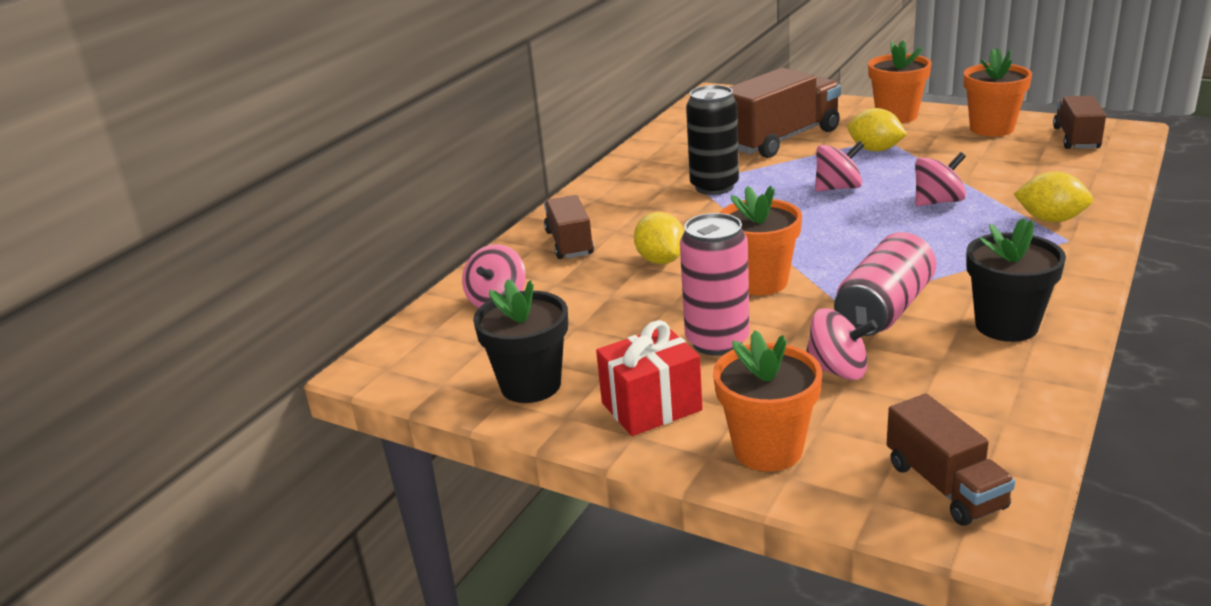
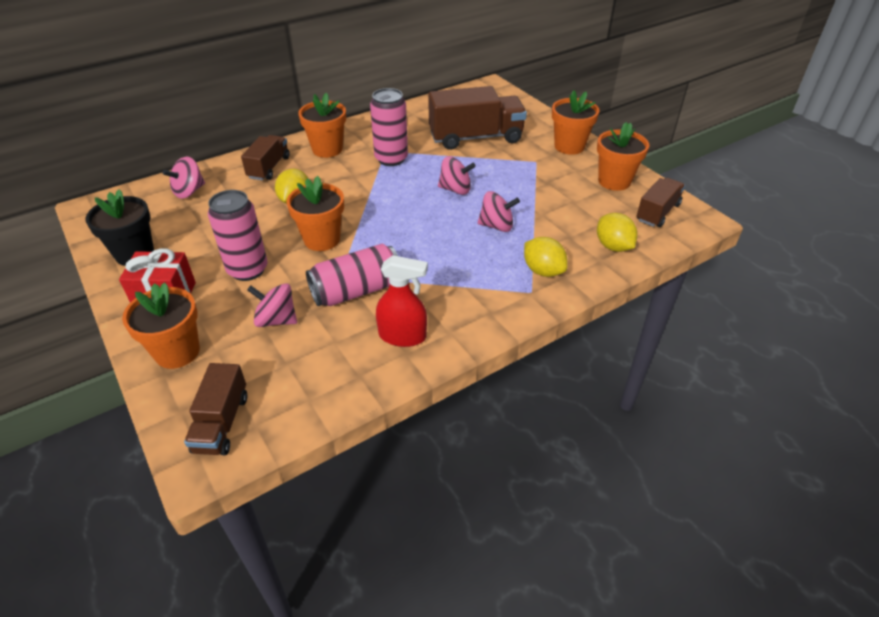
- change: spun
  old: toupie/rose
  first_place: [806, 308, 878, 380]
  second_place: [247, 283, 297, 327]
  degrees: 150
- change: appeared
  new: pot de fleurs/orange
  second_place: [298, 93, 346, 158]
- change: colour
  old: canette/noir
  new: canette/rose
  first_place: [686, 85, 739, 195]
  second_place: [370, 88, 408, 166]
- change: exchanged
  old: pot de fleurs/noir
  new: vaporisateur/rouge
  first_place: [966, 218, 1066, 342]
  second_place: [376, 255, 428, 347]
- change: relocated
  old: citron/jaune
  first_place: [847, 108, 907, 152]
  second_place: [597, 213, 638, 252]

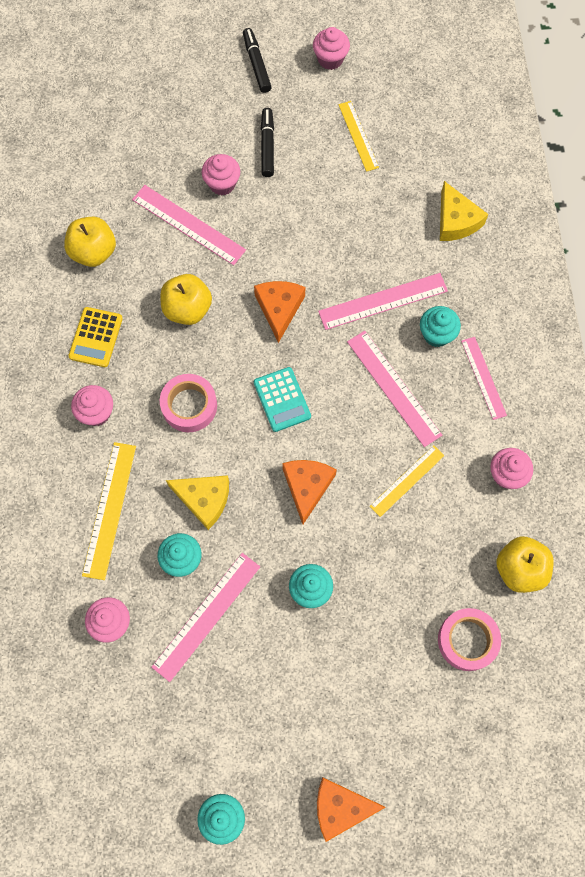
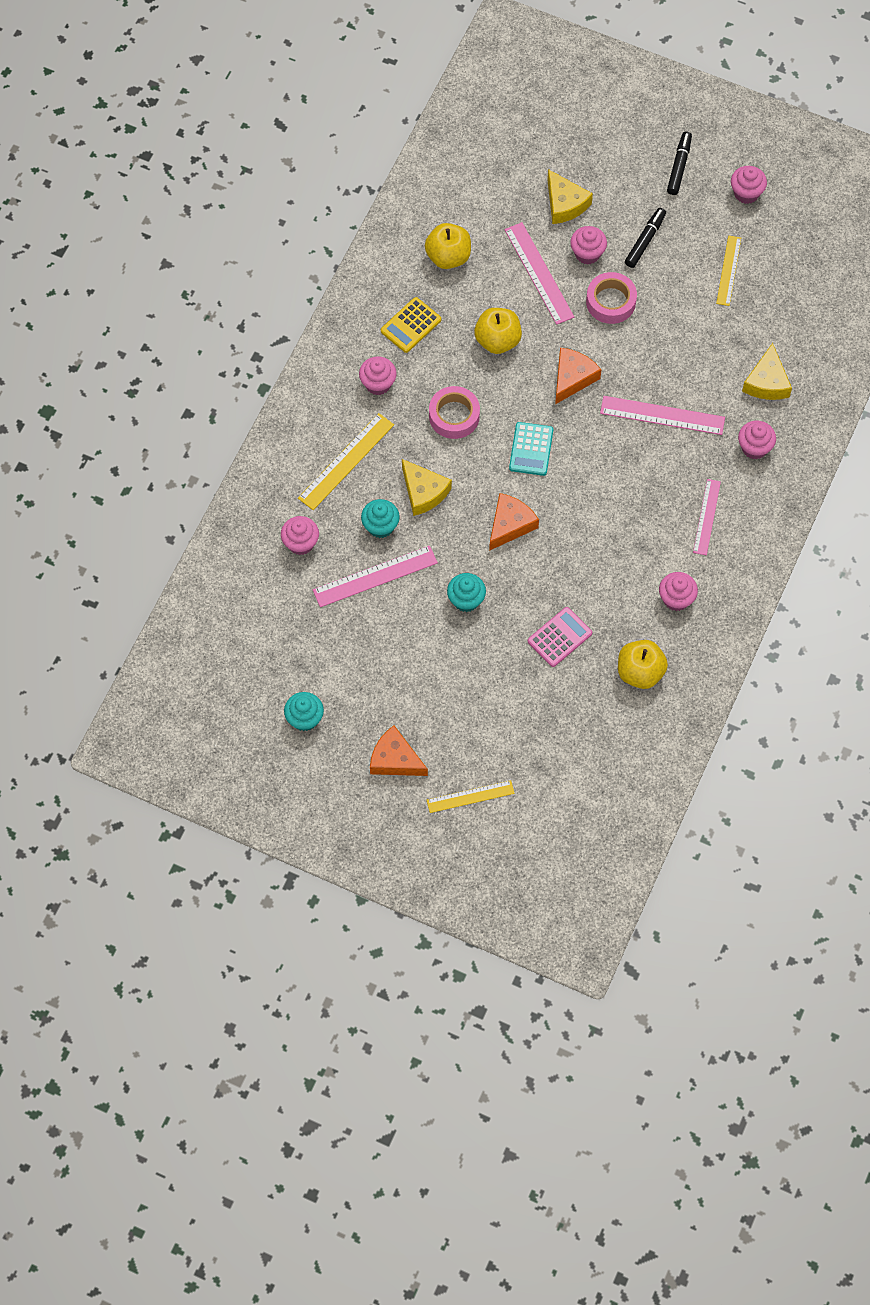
- change: relocated
  old: règle/jaune
  first_place: [370, 445, 444, 517]
  second_place: [427, 780, 515, 813]
- change: appeared
  new: calculatrice/rose
  second_place: [528, 607, 592, 667]
- change: appeared
  new: fromage/jaune
  second_place: [547, 169, 593, 224]
- change: relocated
  old: ruban adhésif/rose
  first_place: [438, 608, 501, 671]
  second_place: [586, 272, 637, 324]
- change: appeared
  new: muffin/rose
  second_place: [738, 421, 776, 459]
- change: missing
  old: règle/rose
  first_place: [347, 331, 442, 447]
- change: missing
  old: muffin/turquoise
  first_place: [420, 306, 461, 347]

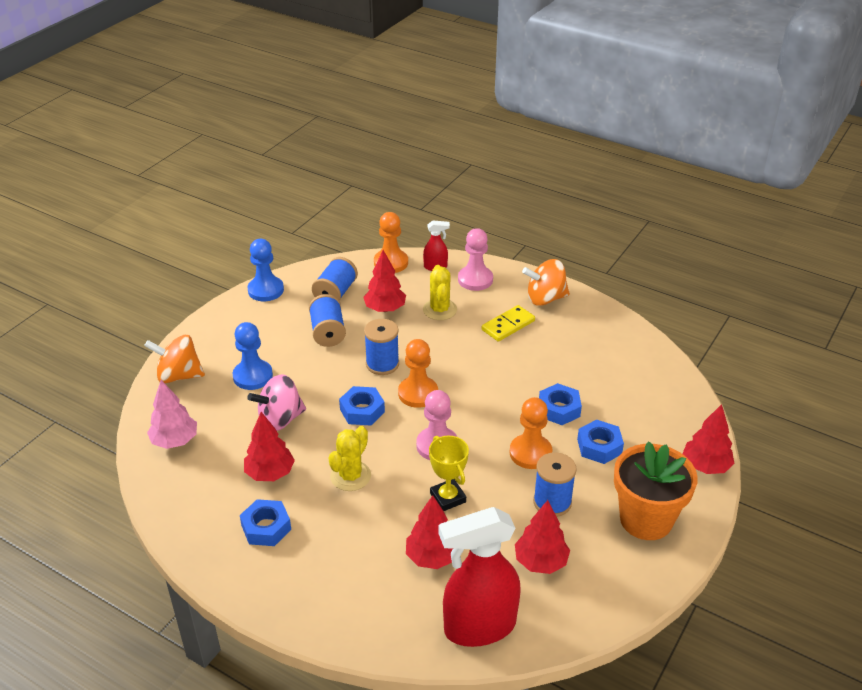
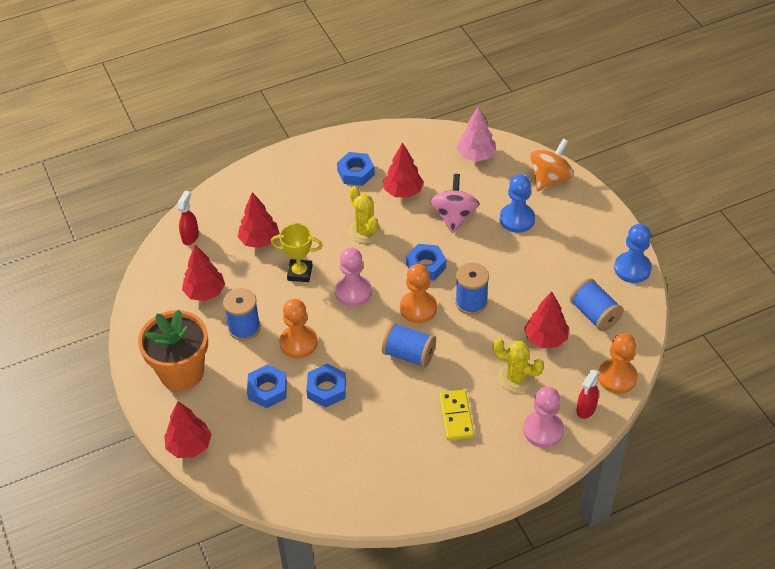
- change: size
  old: vaporisateur/rouge
  first_place: [438, 507, 521, 647]
  second_place: [177, 191, 199, 245]
  factor: 0.45
- change: relocated
  old: bobine/bleu
  first_place: [309, 294, 346, 347]
  second_place: [382, 323, 436, 368]
- change: missing
  old: toupie/orange
  first_place: [522, 259, 570, 306]

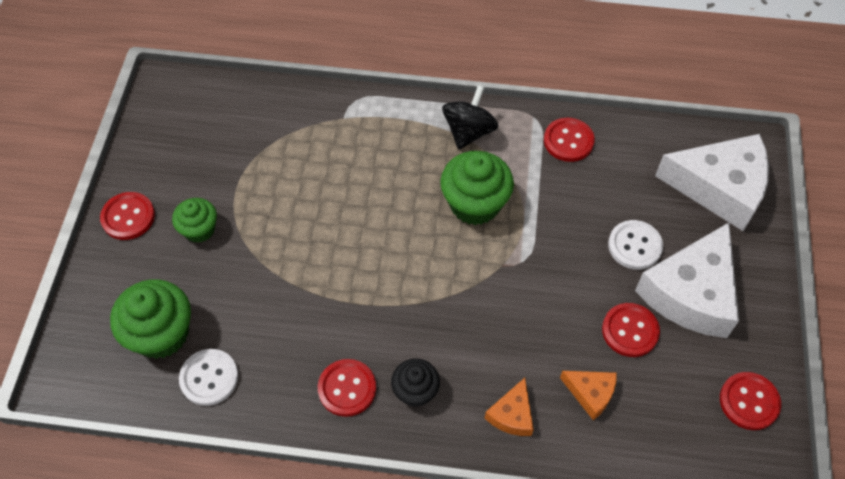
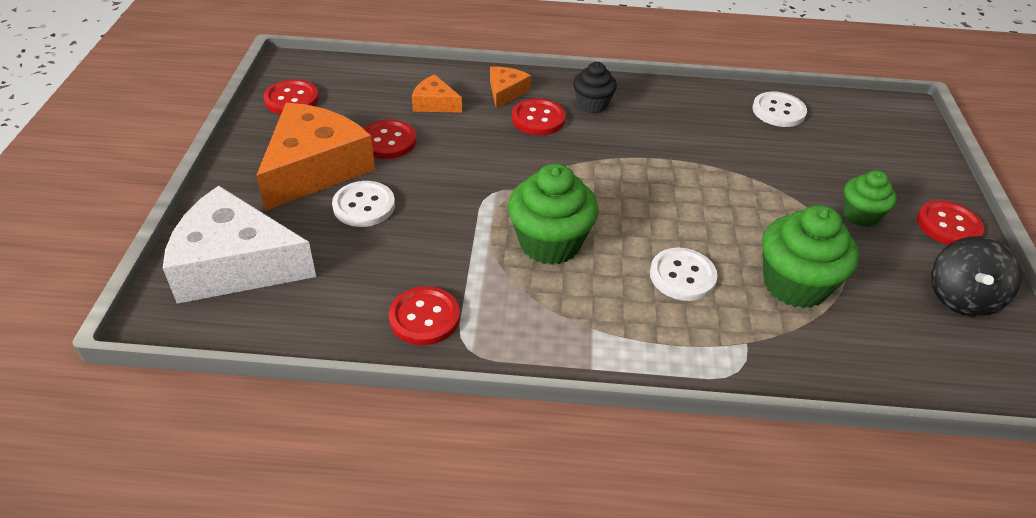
- change: colour
  old: fromage/blanc
  new: fromage/orange
  first_place: [635, 223, 739, 338]
  second_place: [256, 103, 375, 211]
- change: relocated
  old: bouton/rouge
  first_place: [318, 359, 376, 417]
  second_place: [512, 98, 566, 135]
- change: appeared
  new: bouton/blanc
  second_place: [650, 248, 718, 301]
- change: relocated
  old: muffin/vert
  first_place: [110, 279, 191, 359]
  second_place: [762, 205, 859, 308]
- change: relocated
  old: toupie/noir
  first_place: [442, 85, 499, 149]
  second_place: [931, 236, 1021, 317]

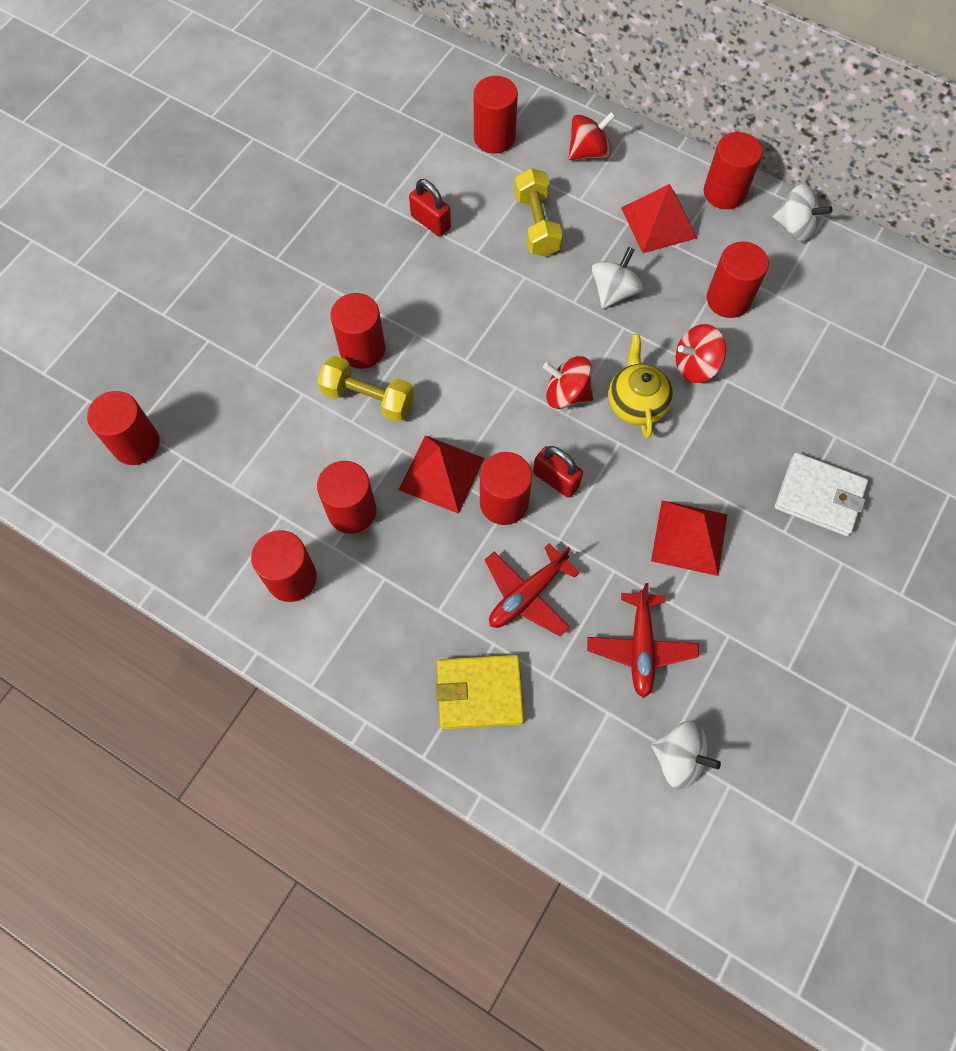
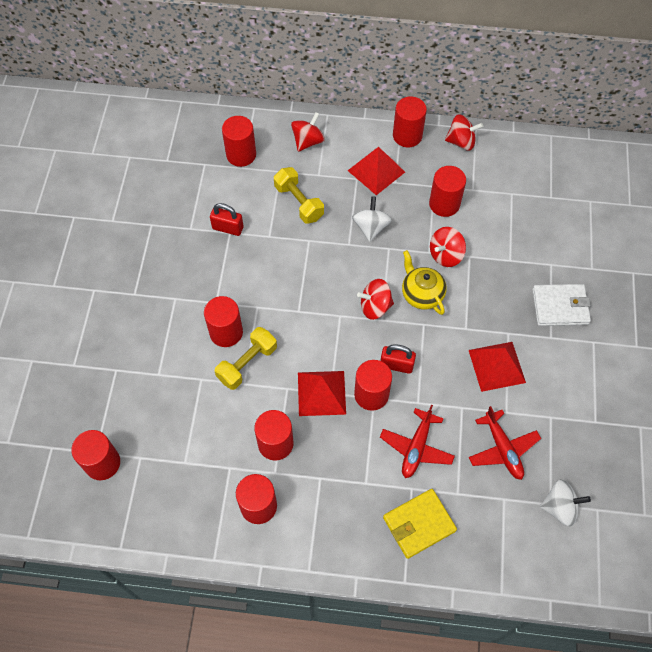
- change: spun
  old: haltère/jaune
  first_place: [317, 356, 414, 422]
  second_place: [215, 327, 277, 390]
  degrees: -45
- change: colour
  old: toupie/blanc
  new: toupie/rouge
  first_place: [773, 184, 832, 242]
  second_place: [445, 114, 483, 150]

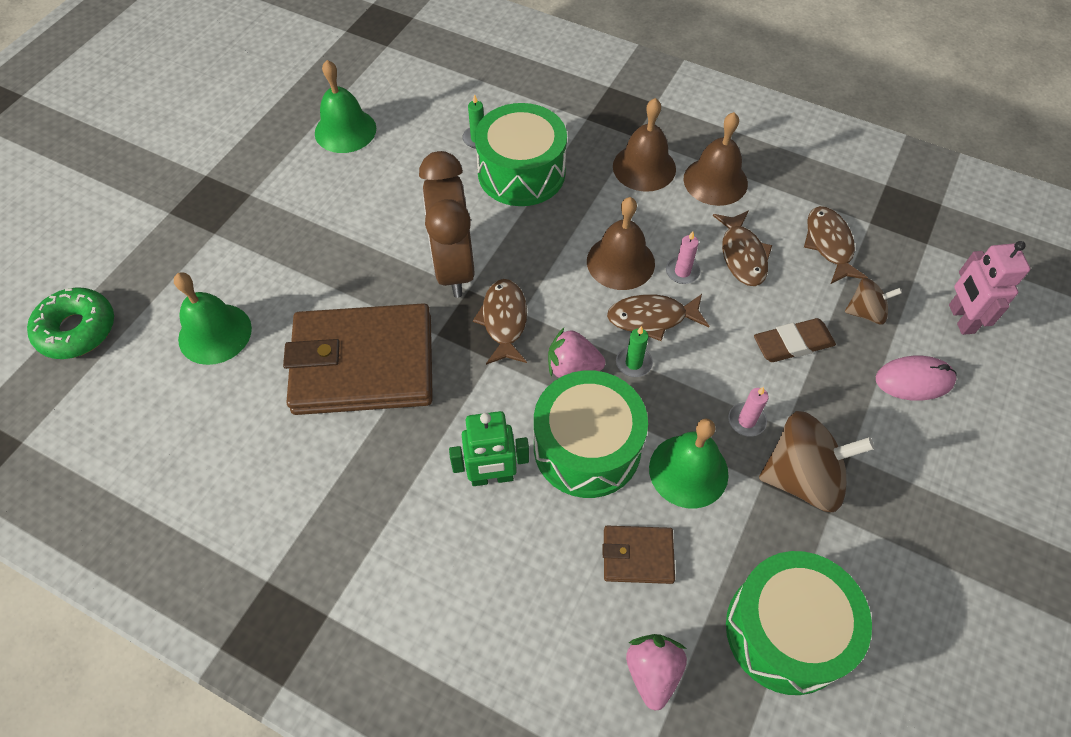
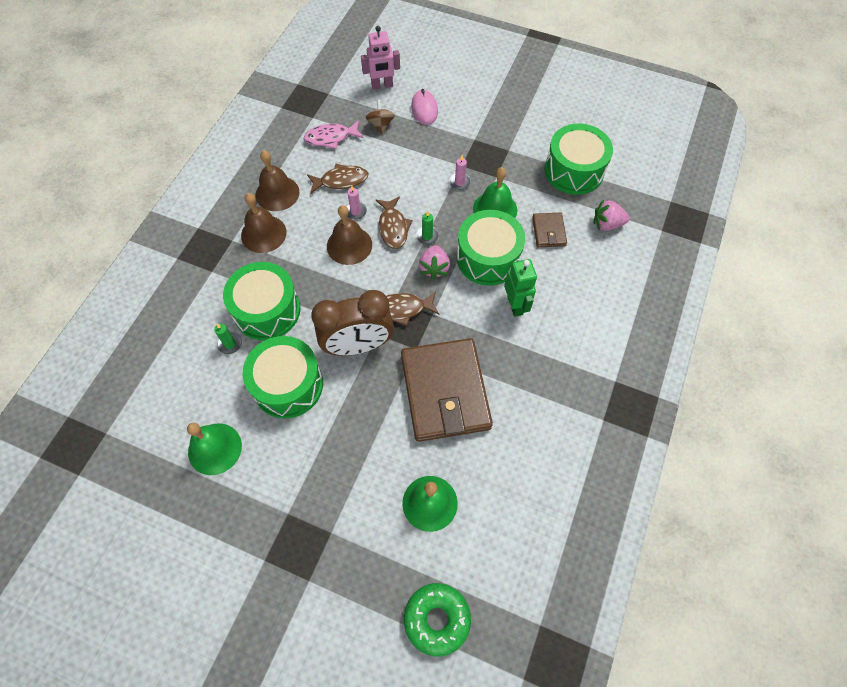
- change: appeared
  new: tambour/vert
  second_place: [243, 336, 323, 419]
- change: colour
  old: poisson/marron
  new: poisson/rose
  first_place: [804, 206, 868, 284]
  second_place: [304, 120, 363, 149]
- change: missing
  old: gomme/marron
  first_place: [754, 318, 836, 362]
- change: missing
  old: toupie/marron
  first_place: [759, 411, 875, 512]

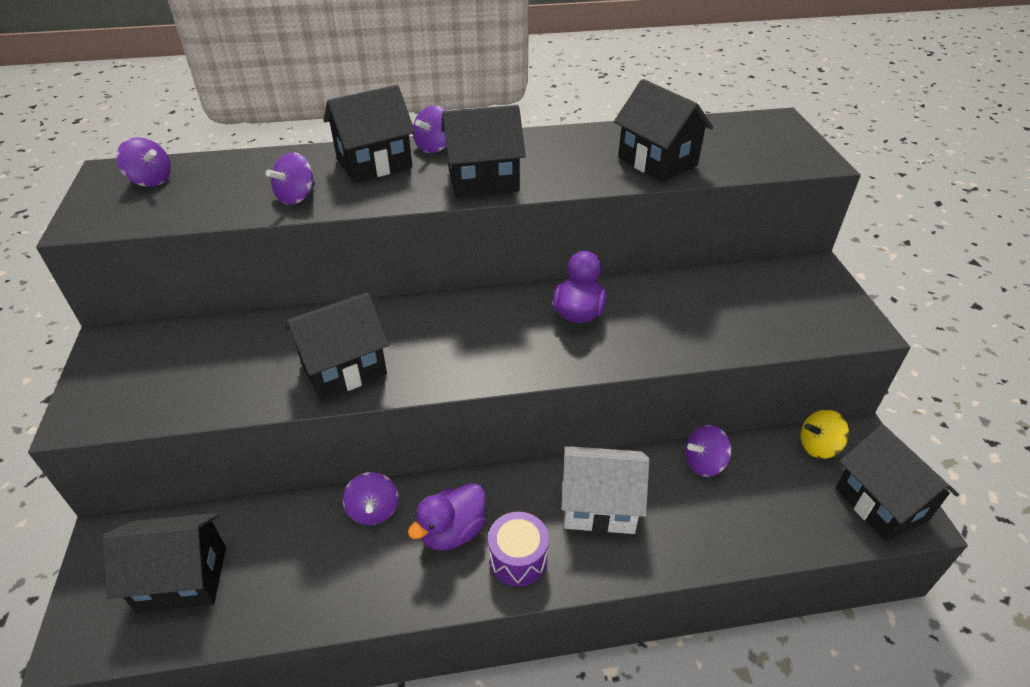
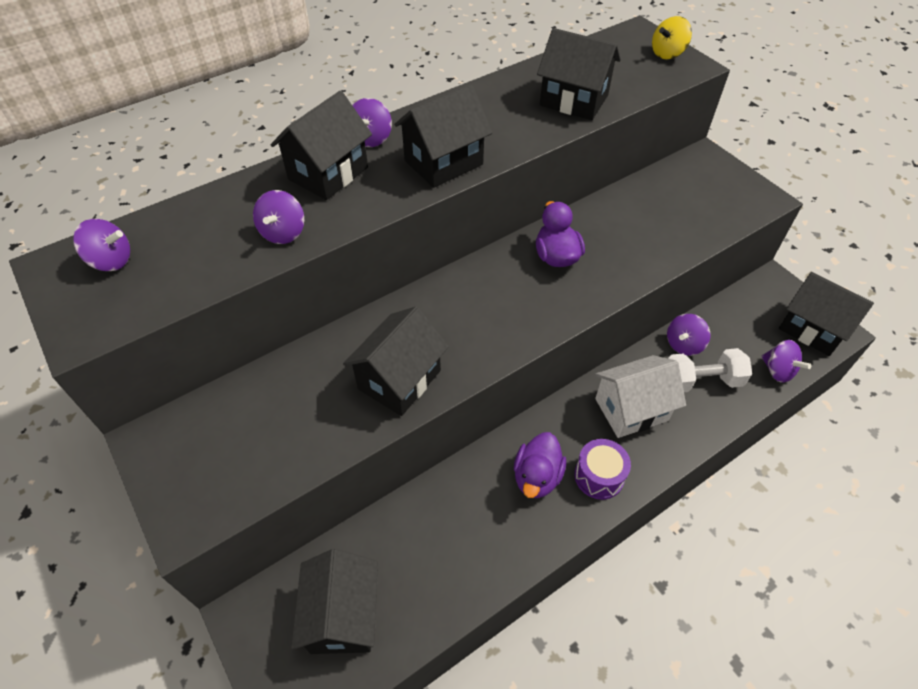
- change: spun
  old: maison/noir
  first_place: [102, 513, 226, 613]
  second_place: [291, 549, 378, 654]
  degrees: -60
- change: relocated
  old: toupie/jaune
  first_place: [801, 409, 849, 459]
  second_place: [652, 16, 692, 59]
- change: appeared
  new: haltère/blanc
  second_place: [668, 348, 752, 392]
- change: relocated
  old: toupie/violet
  first_place: [343, 472, 398, 525]
  second_place: [761, 340, 812, 383]

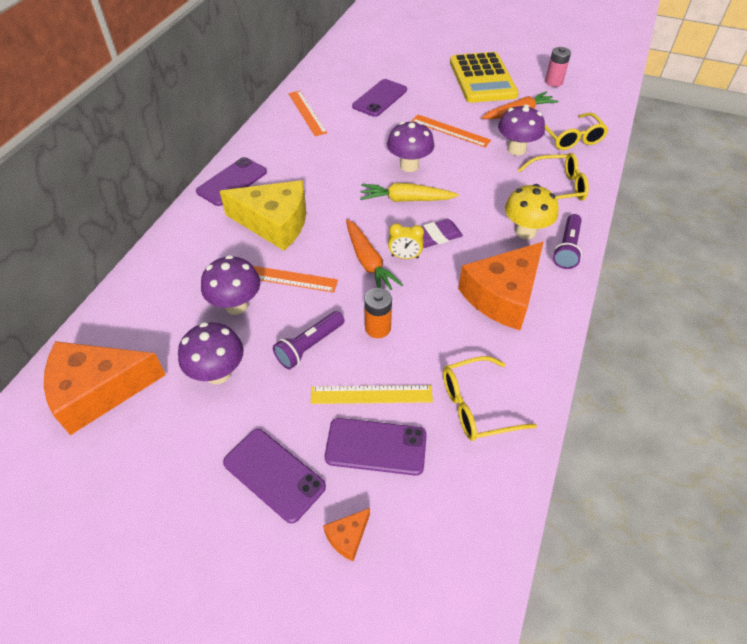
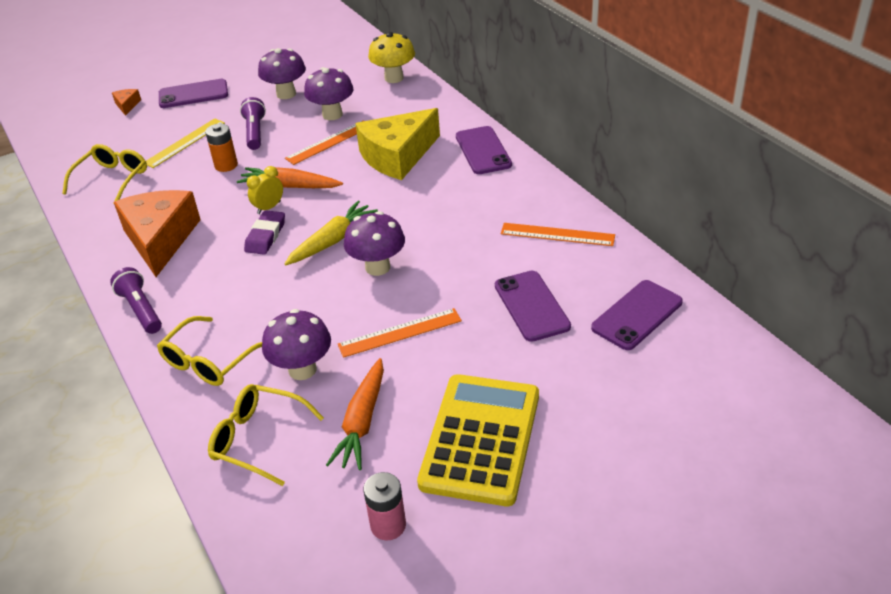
- change: relocated
  old: champignon/jaune
  first_place: [505, 184, 559, 239]
  second_place: [368, 32, 415, 83]
- change: spun
  old: calculatrice/jaune
  first_place: [450, 52, 519, 103]
  second_place: [417, 374, 539, 506]
  degrees: 75
- change: relocated
  old: téléphone/violet
  first_place: [325, 418, 427, 476]
  second_place: [591, 280, 683, 350]
- change: missing
  old: fromage/orange
  first_place: [44, 341, 166, 435]

